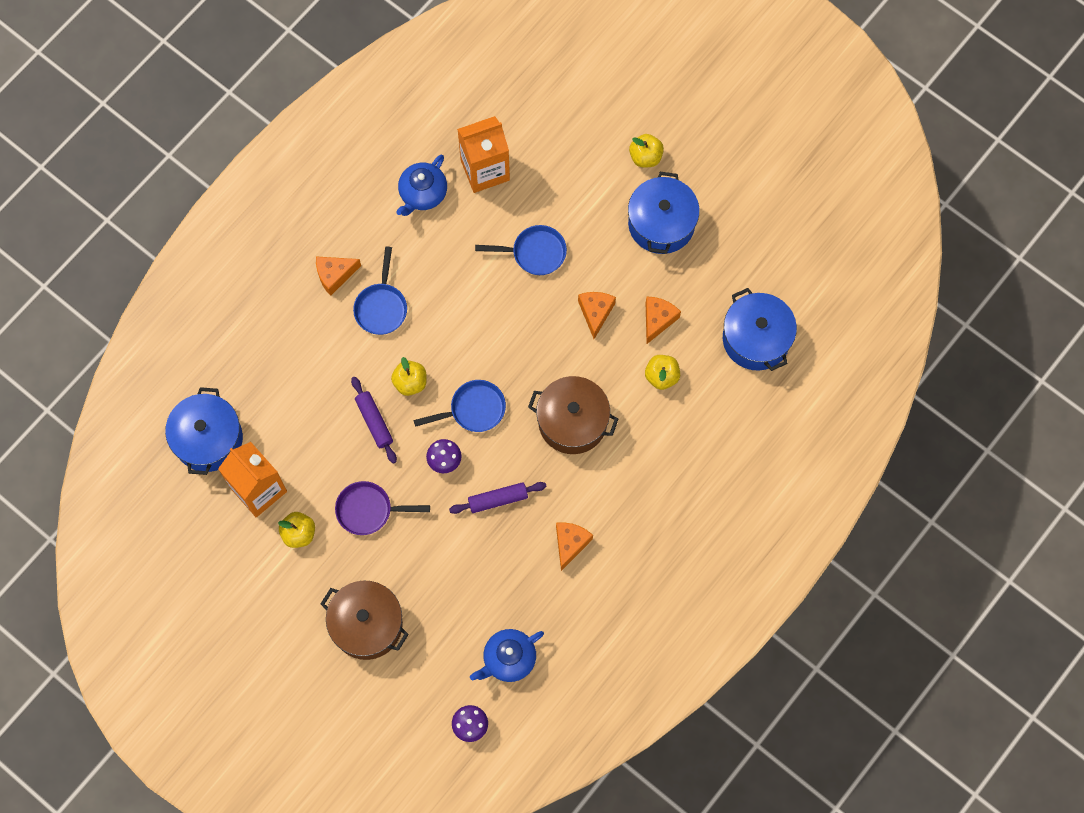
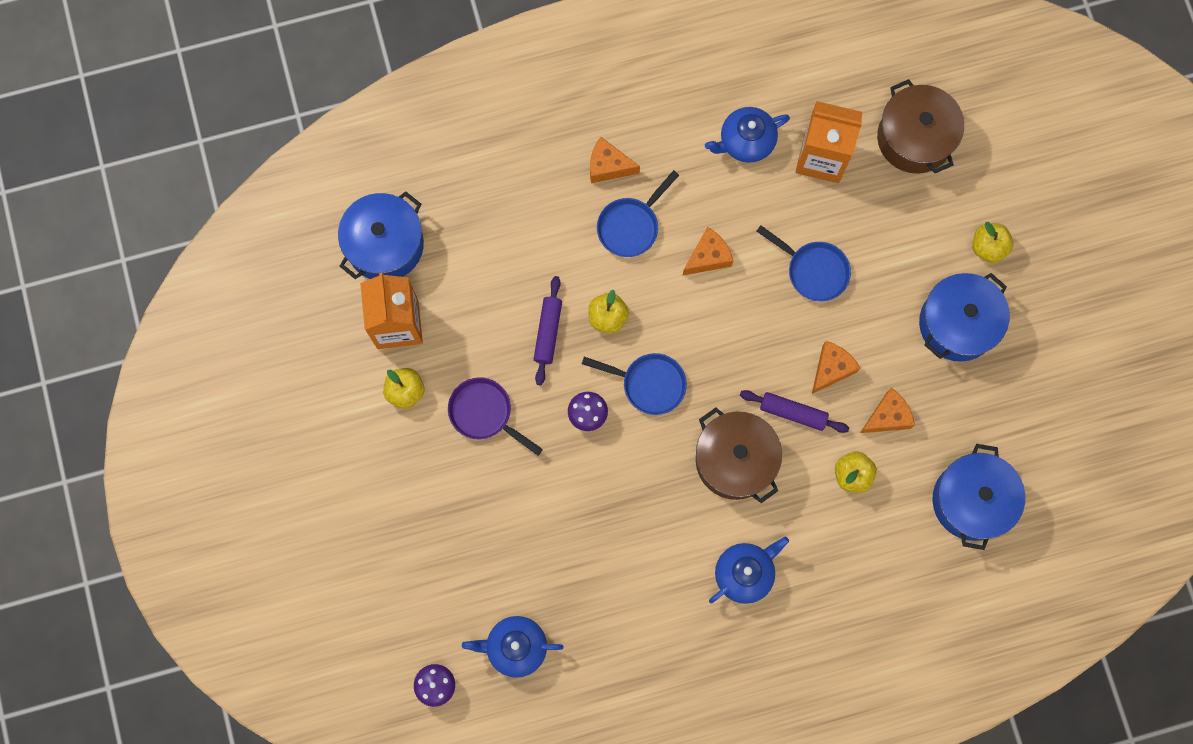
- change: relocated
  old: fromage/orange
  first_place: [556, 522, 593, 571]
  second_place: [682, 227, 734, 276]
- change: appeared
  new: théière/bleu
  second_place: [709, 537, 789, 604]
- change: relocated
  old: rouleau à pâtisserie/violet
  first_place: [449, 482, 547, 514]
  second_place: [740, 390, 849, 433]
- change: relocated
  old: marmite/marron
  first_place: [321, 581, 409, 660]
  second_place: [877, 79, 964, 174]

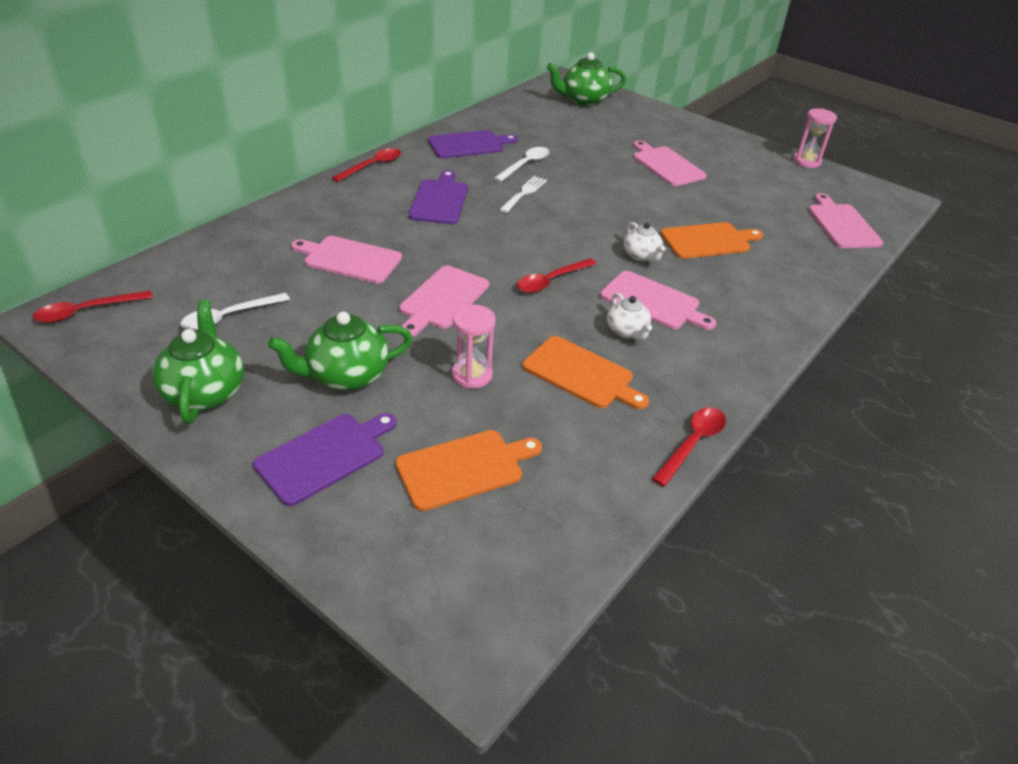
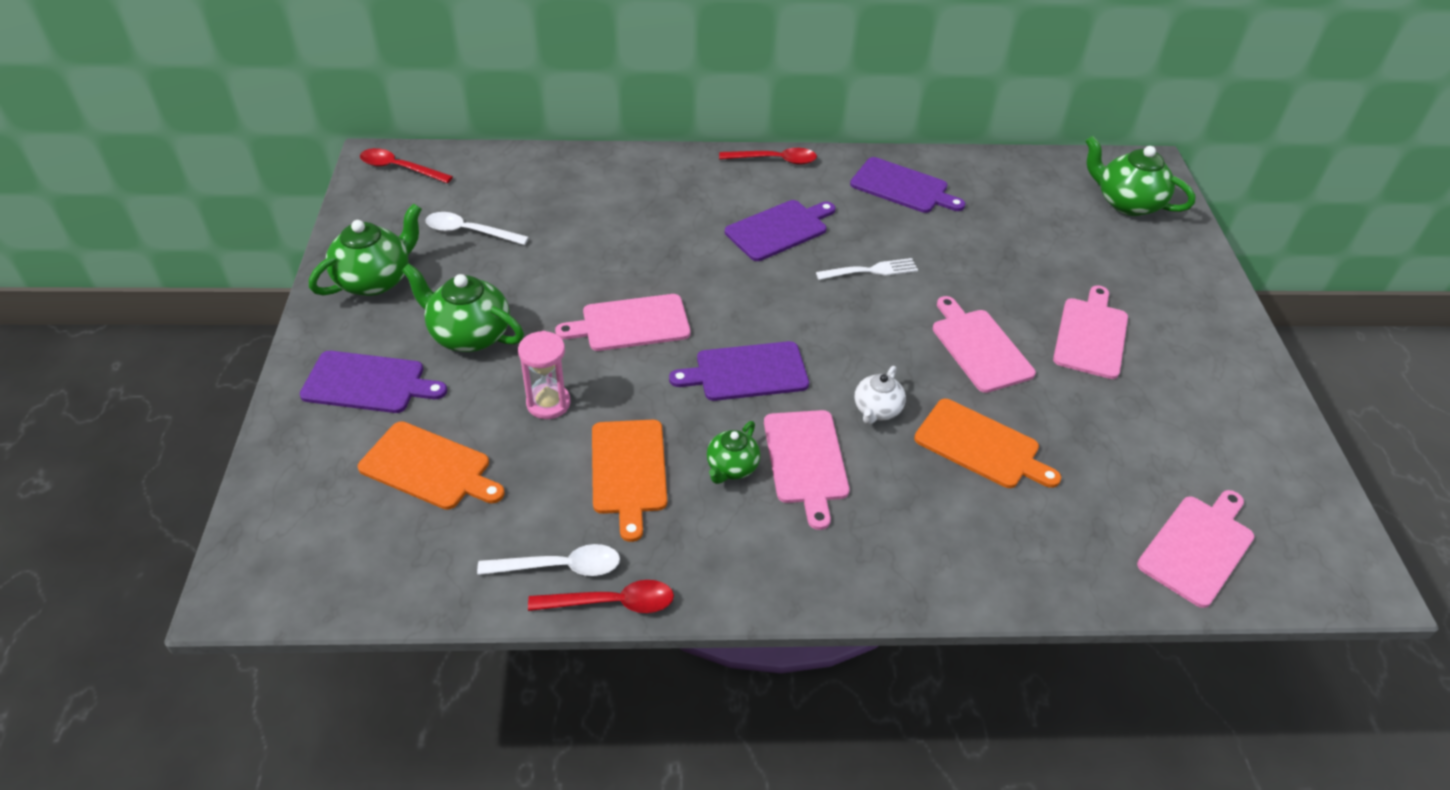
- change: relocated
  old: cuillère/blanc
  first_place: [494, 147, 550, 182]
  second_place: [477, 544, 620, 576]
- change: exchanged
  old: cuillère/rouge
  new: planche à découper/violet
  first_place: [517, 258, 596, 293]
  second_place: [669, 341, 809, 401]
- change: colour
  old: théière/blanc
  new: théière/vert
  first_place: [607, 292, 652, 341]
  second_place: [707, 421, 760, 484]
- change: relocated
  old: planche à découper/rose
  first_place: [291, 236, 402, 284]
  second_place: [933, 296, 1036, 393]
- change: missing
  old: sablier/rose
  first_place: [794, 108, 837, 168]

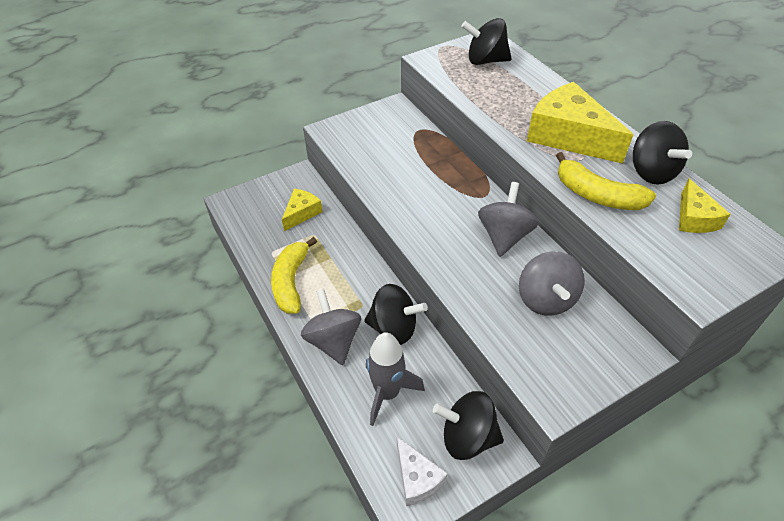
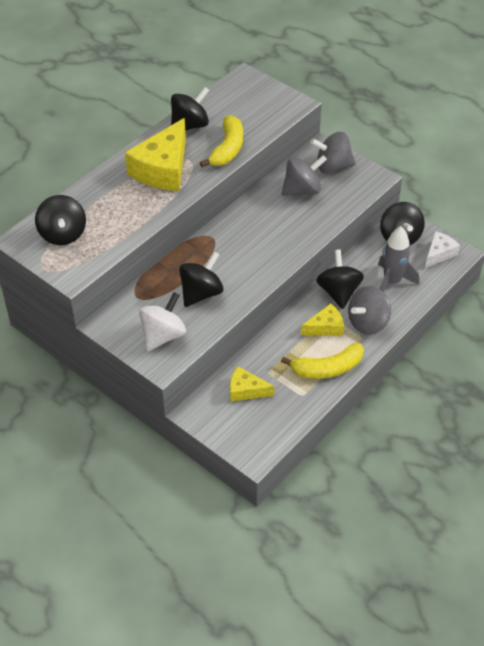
- change: appeared
  new: toupie/blanc
  second_place: [139, 292, 186, 351]
- change: appeared
  new: toupie/noir
  second_place: [179, 251, 224, 307]
- change: relocated
  old: fromage/jaune
  first_place: [679, 178, 730, 233]
  second_place: [301, 304, 344, 336]
- change: relocated
  old: toupie/gris
  first_place: [478, 182, 539, 257]
  second_place: [310, 132, 356, 174]

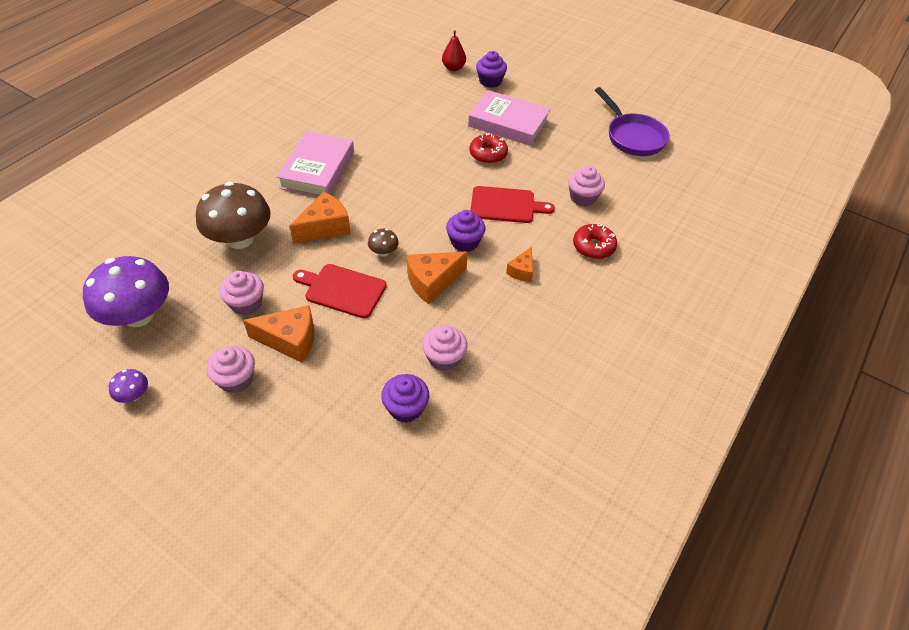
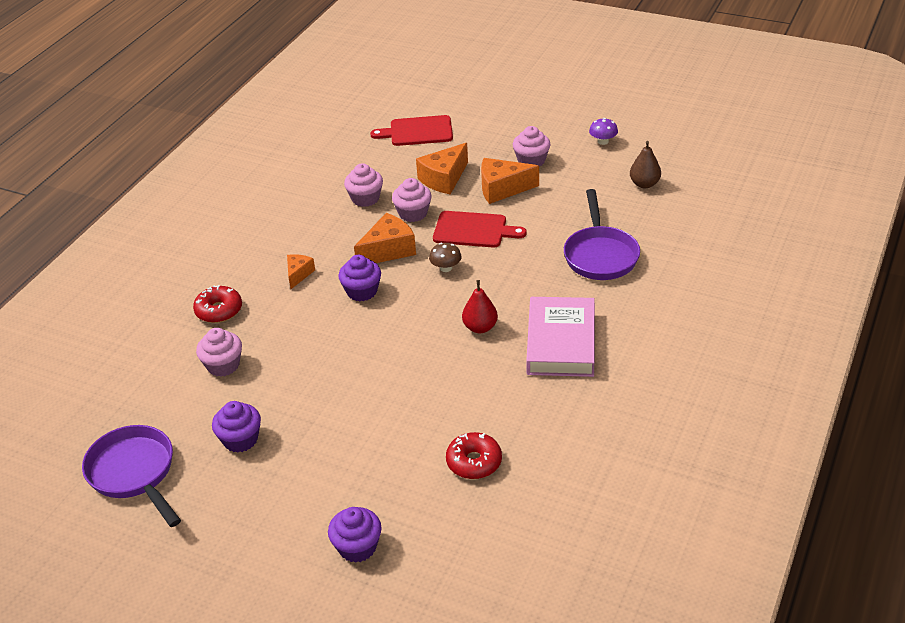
- change: relocated
  old: muffin/violet
  first_place: [381, 374, 429, 423]
  second_place: [212, 401, 261, 453]
- change: relocated
  old: planche à découper/rouge
  first_place: [470, 186, 555, 223]
  second_place: [370, 115, 453, 146]
- change: relocated
  old: muffin/rose
  first_place: [220, 271, 264, 315]
  second_place: [392, 178, 432, 222]
- change: relocated
  old: fromage/orange
  first_place: [289, 192, 351, 244]
  second_place: [416, 143, 468, 195]
- change: relocated
  old: beignet/rouge
  first_place: [469, 133, 508, 164]
  second_place: [446, 432, 502, 479]
- change: relocated
  old: poire/rouge
  first_place: [442, 30, 466, 71]
  second_place: [462, 280, 498, 333]
- change: exchanged
  old: champignon/marron
  new: poêle/violet
  first_place: [196, 182, 271, 249]
  second_place: [564, 189, 640, 280]
- change: exchanged
  old: champignon/violet
  new: poire/marron
  first_place: [83, 256, 169, 327]
  second_place: [630, 141, 661, 188]
- change: missing
  old: livre/rose
  first_place: [468, 90, 551, 146]

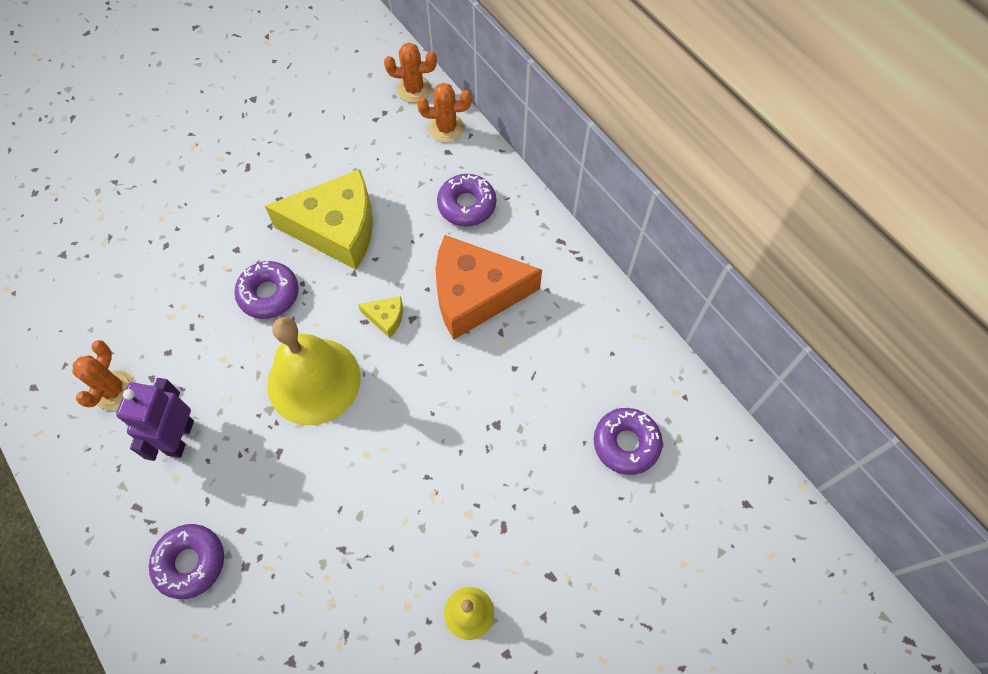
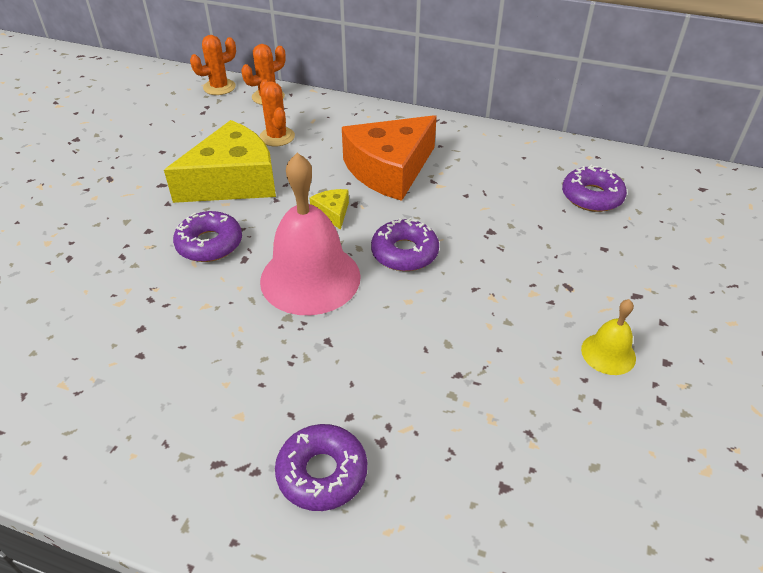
- change: relocated
  old: cactus/orange
  first_place: [73, 340, 134, 410]
  second_place: [259, 79, 295, 147]
- change: colour
  old: cloche/jaune
  new: cloche/rose
  first_place: [267, 317, 361, 425]
  second_place: [260, 153, 361, 315]
- change: spun
  old: fromage/jaune
  first_place: [358, 296, 403, 338]
  second_place: [310, 189, 349, 230]
  degrees: -90
- change: relocated
  old: beignet/violet
  first_place: [437, 174, 496, 226]
  second_place: [371, 218, 439, 271]
- change: missing
  old: robot/violet
  first_place: [116, 378, 194, 461]

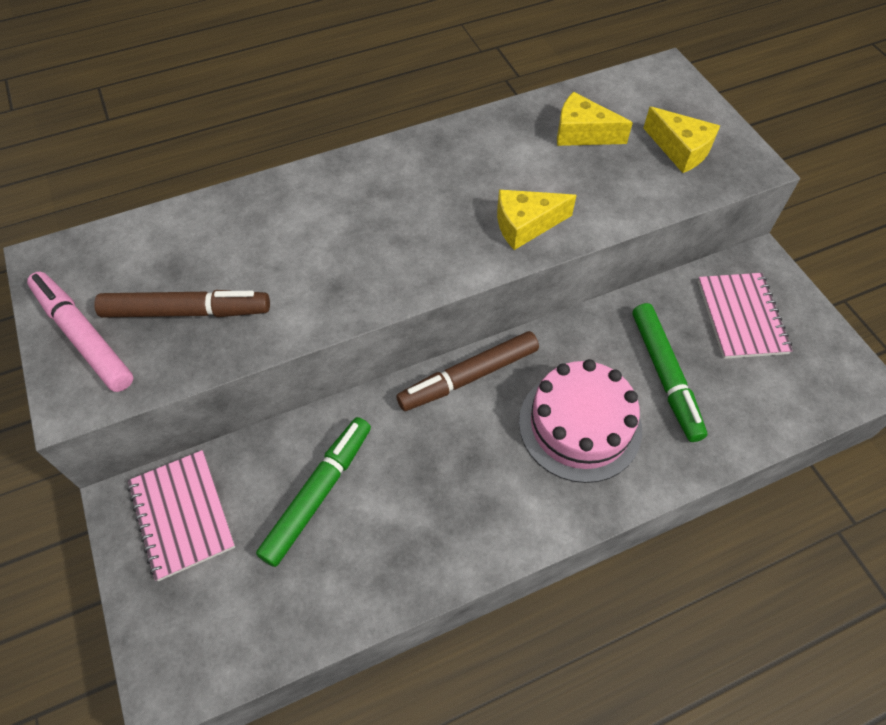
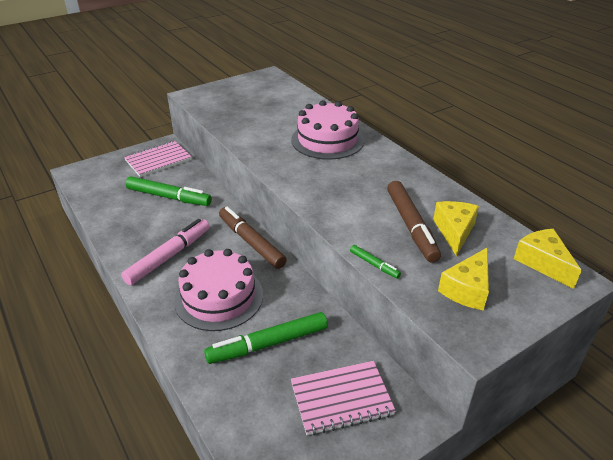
- change: relocated
  old: feutre/rose
  first_place: [27, 272, 133, 392]
  second_place: [121, 219, 210, 285]
- change: appeared
  new: gâteau/rose
  second_place: [291, 100, 364, 160]
- change: appeared
  new: feutre/vert
  second_place: [350, 245, 401, 279]
- change: relocated
  old: feutre/marron
  first_place: [94, 290, 270, 318]
  second_place: [387, 181, 441, 263]
- change: relocated
  old: fromage/jaune
  first_place: [497, 190, 577, 250]
  second_place: [514, 229, 582, 289]

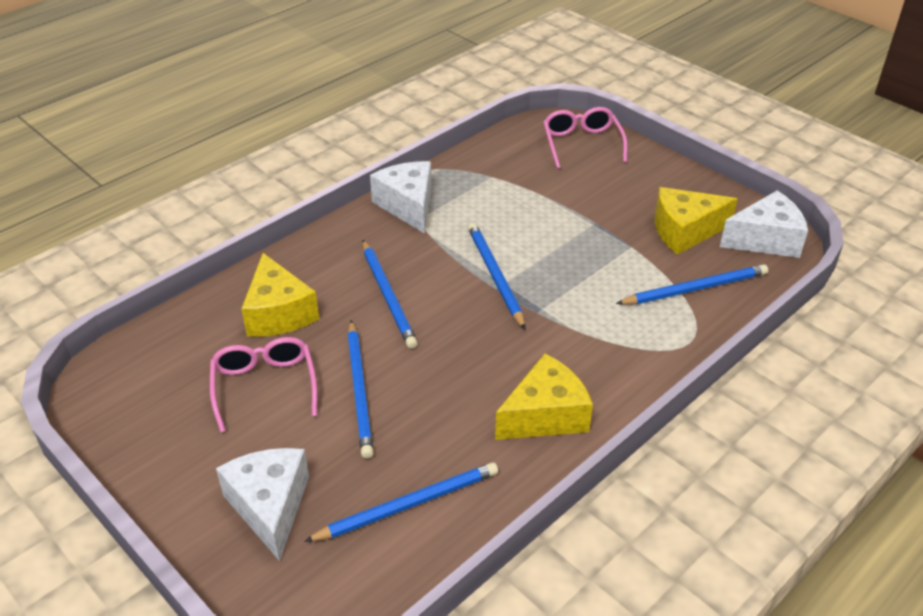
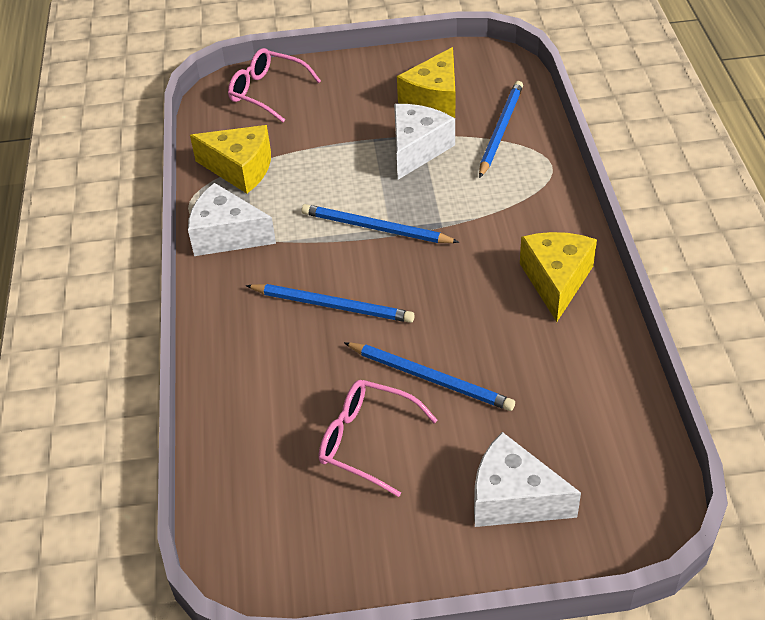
- change: relocated
  old: fromage/jaune
  first_place: [241, 253, 319, 337]
  second_place: [190, 125, 271, 194]
- change: relocated
  old: fromage/blanc
  first_place: [720, 191, 808, 258]
  second_place: [394, 104, 455, 180]
- change: missing
  old: crayon/bleu
  first_place: [304, 462, 498, 542]

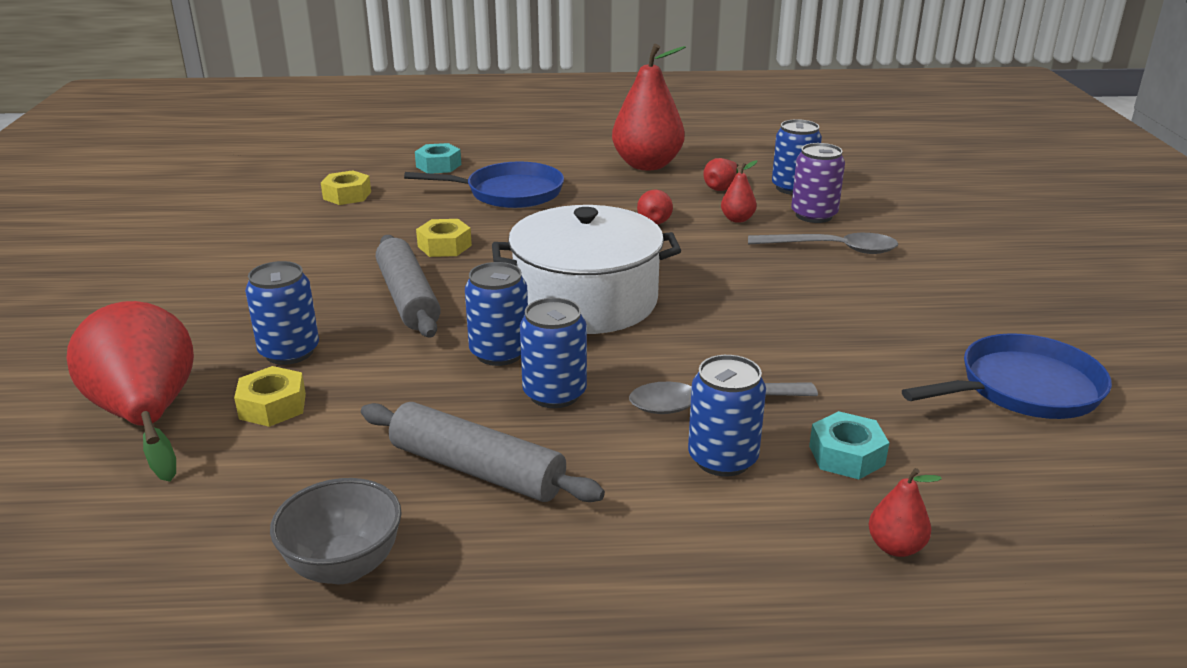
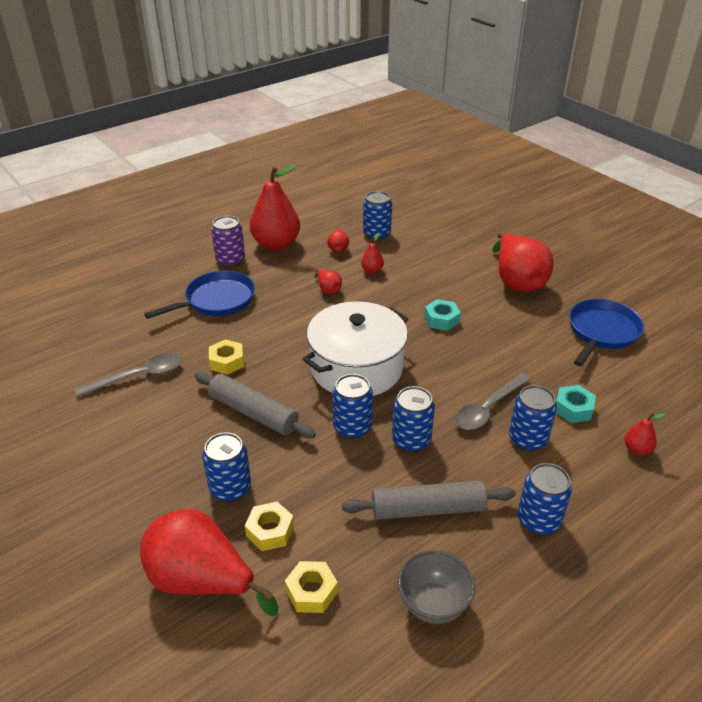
- change: relocated
  old: cuillère/gris
  first_place: [748, 233, 898, 254]
  second_place: [75, 353, 182, 397]
- change: relocated
  old: canette/violet
  first_place: [791, 143, 845, 223]
  second_place: [211, 216, 245, 267]
- change: relocated
  old: écrou/jaune
  first_place: [321, 170, 371, 205]
  second_place: [285, 561, 338, 613]
- change: relocated
  old: écrou/turquoise
  first_place: [415, 143, 461, 174]
  second_place: [424, 299, 461, 331]
- change: appeared
  new: poire/rouge
  second_place: [492, 233, 554, 292]
- change: appeared
  new: canette/bleu
  second_place: [518, 463, 572, 535]

